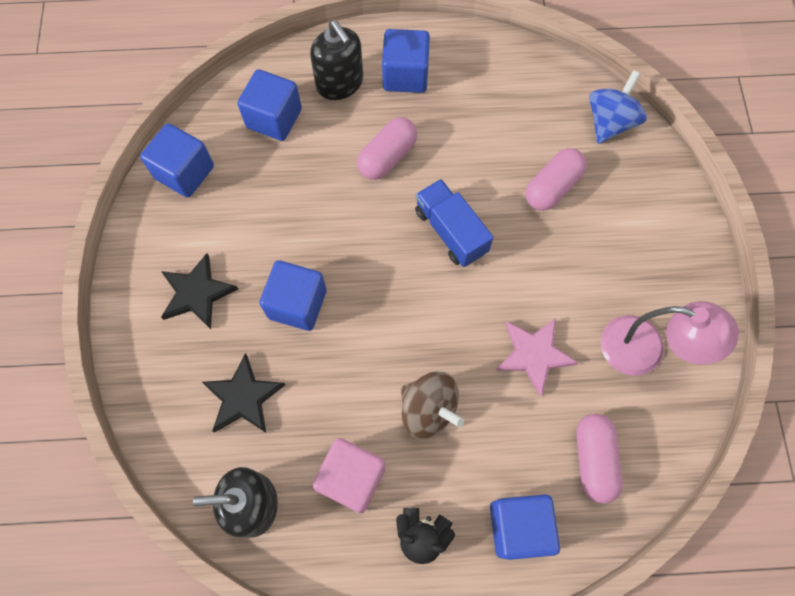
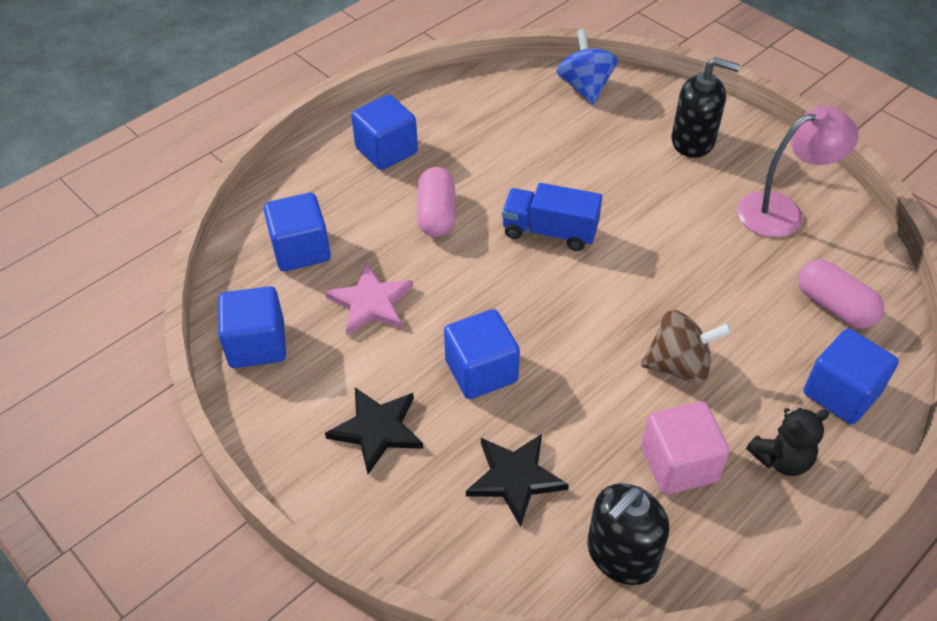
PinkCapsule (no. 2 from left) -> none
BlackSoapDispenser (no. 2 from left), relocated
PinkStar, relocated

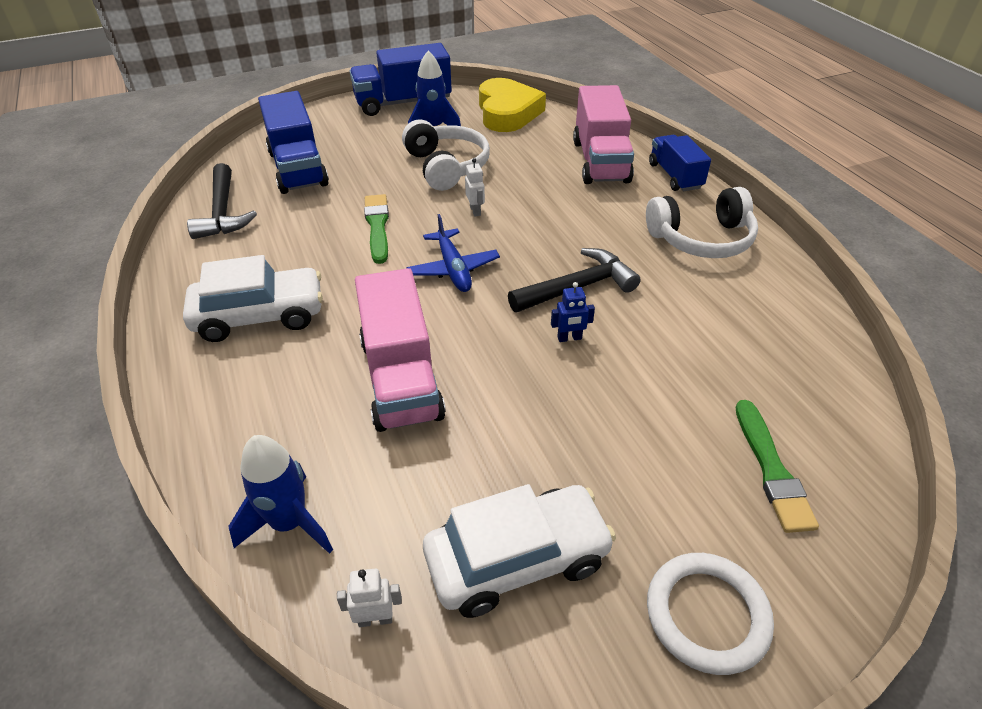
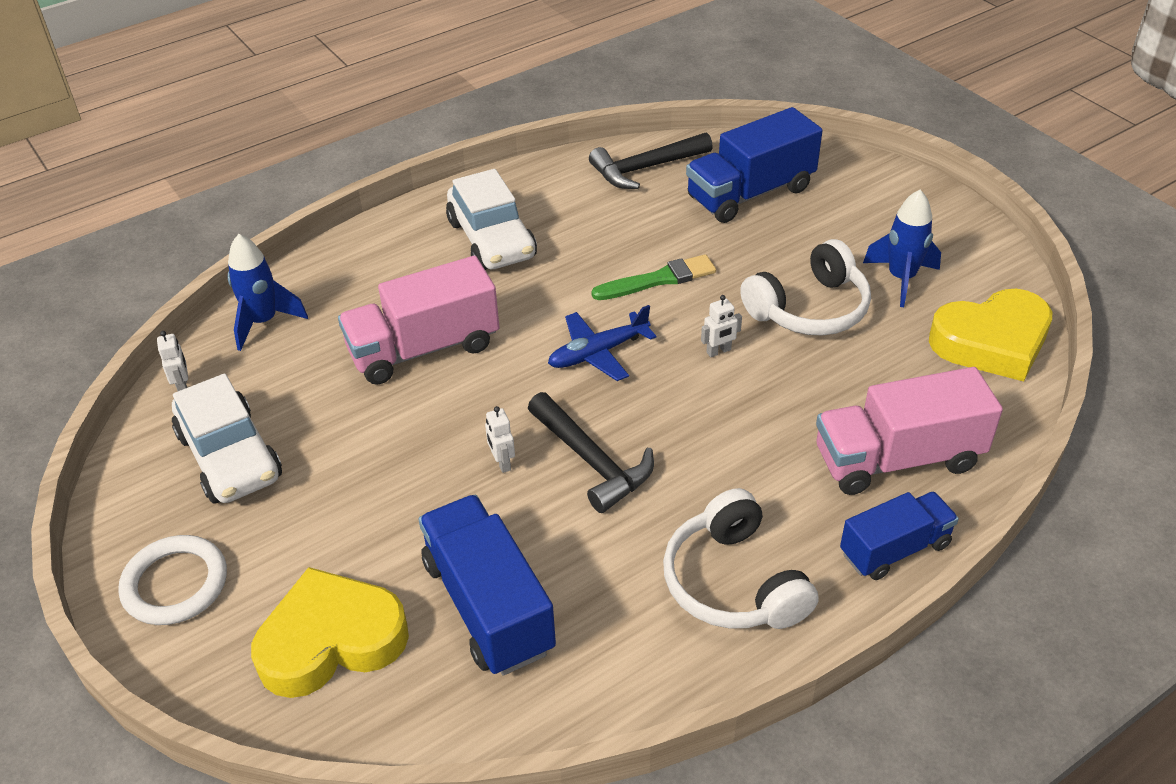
BlueTruck (no. 2 from left in the first image) -> BlueTruck (no. 1 from left), relocated
GreenBrush (no. 2 from left) -> YellowHeart (no. 1 from left)
BlueRobot -> WhiteRobot (no. 2 from left)

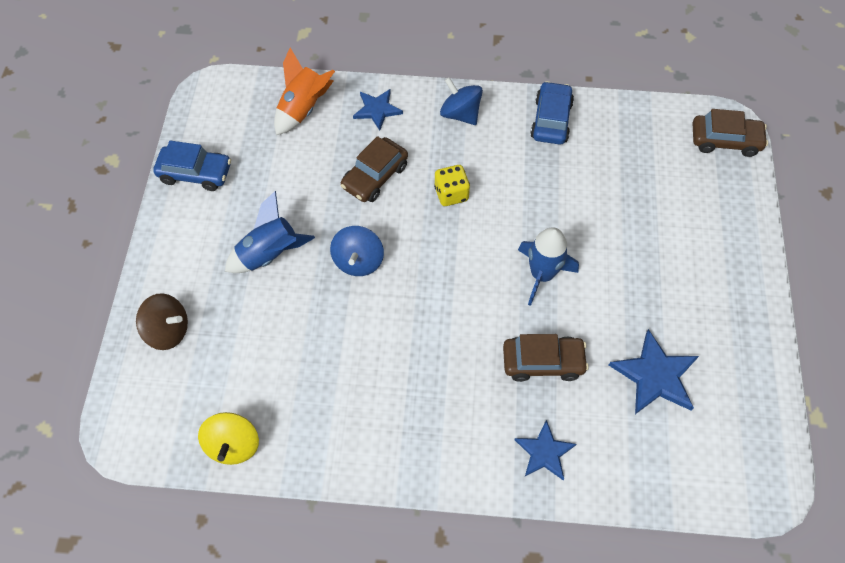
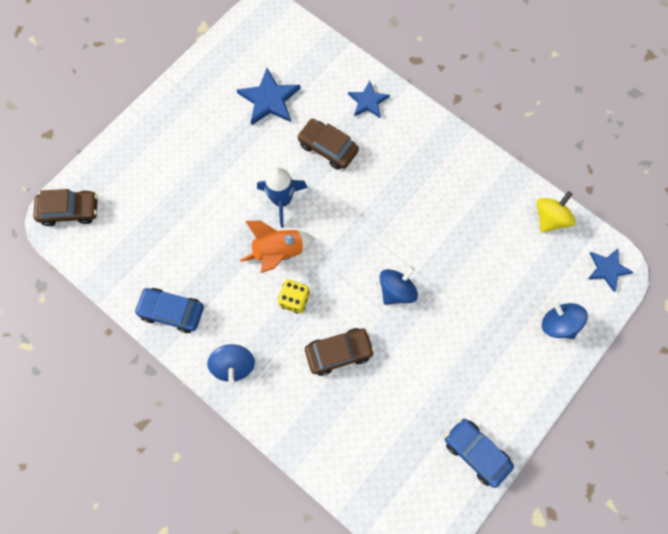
BlueRocket (no. 1 from left) -> none
OrangeRocket, relocated
BlueStar (no. 1 from left in the first image) -> BlueStar (no. 3 from left), relocated
BrownSpinningTop -> BlueSpinningTop (no. 3 from left)
BlueCar (no. 2 from left in the first image) -> BlueCar (no. 1 from left), 60 degrees clockwise
BrownCar (no. 3 from left in the first image) -> BrownCar (no. 1 from left), 135 degrees clockwise

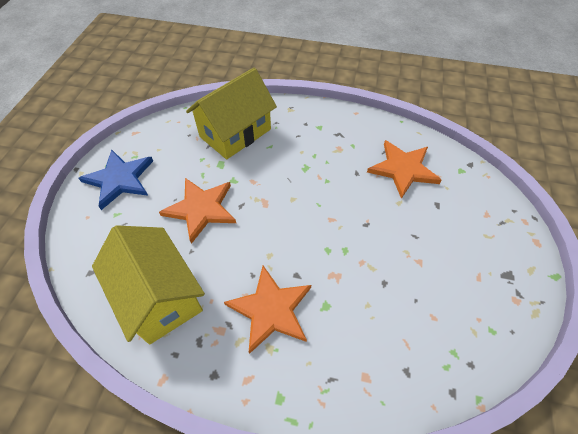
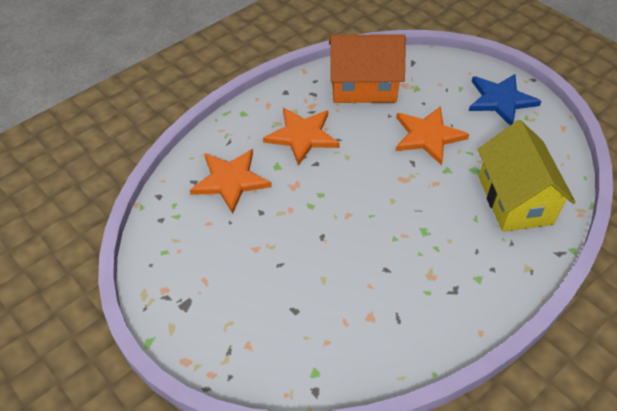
OrangeStar (no. 3 from left in the first image) -> OrangeStar (no. 1 from left), relocated
YellowHouse (no. 1 from left) -> OrangeHouse

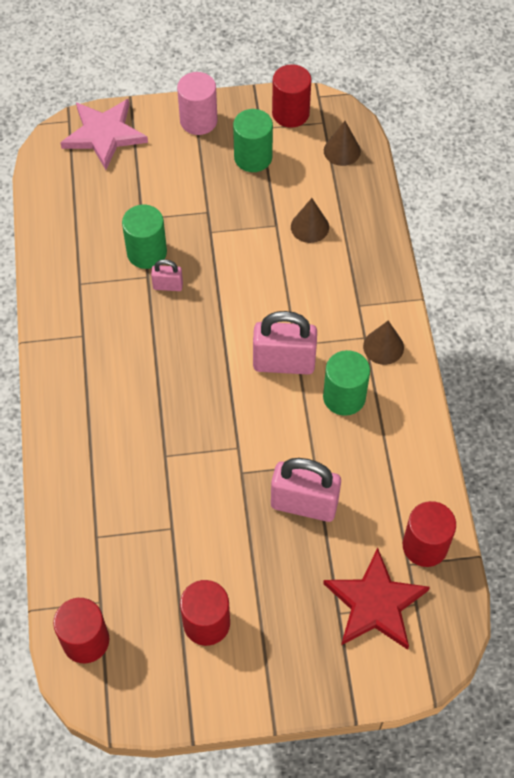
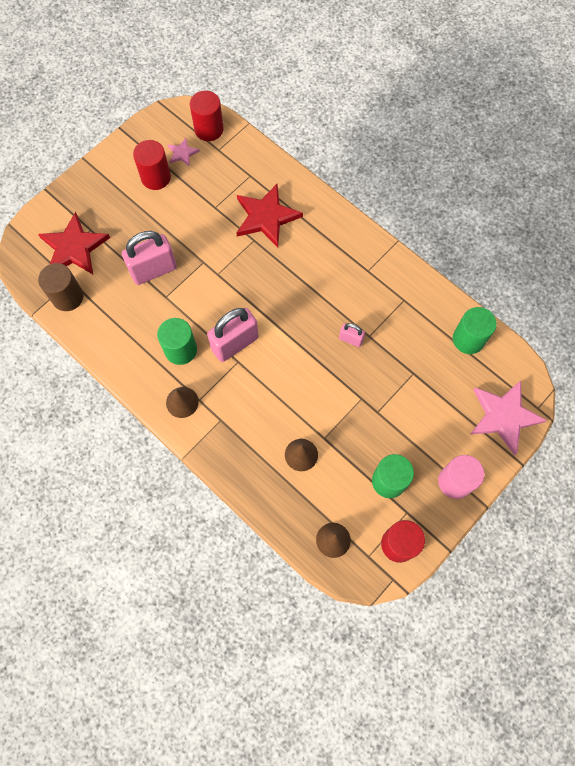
none -> PinkStar (no. 1 from left)
none -> RedStar (no. 2 from left)
GreenCylinder (no. 1 from left in the first image) -> GreenCylinder (no. 3 from left), relocated
RedCylinder (no. 4 from left) -> BrownCylinder
PinkPadlock (no. 1 from left in the first image) -> PinkPadlock (no. 3 from left), 60 degrees clockwise

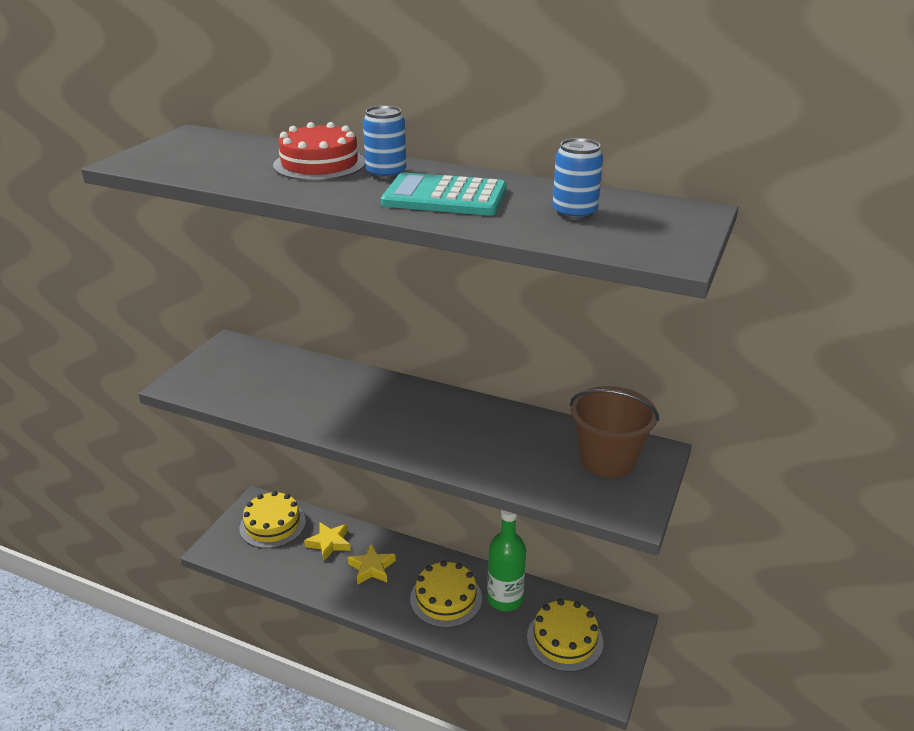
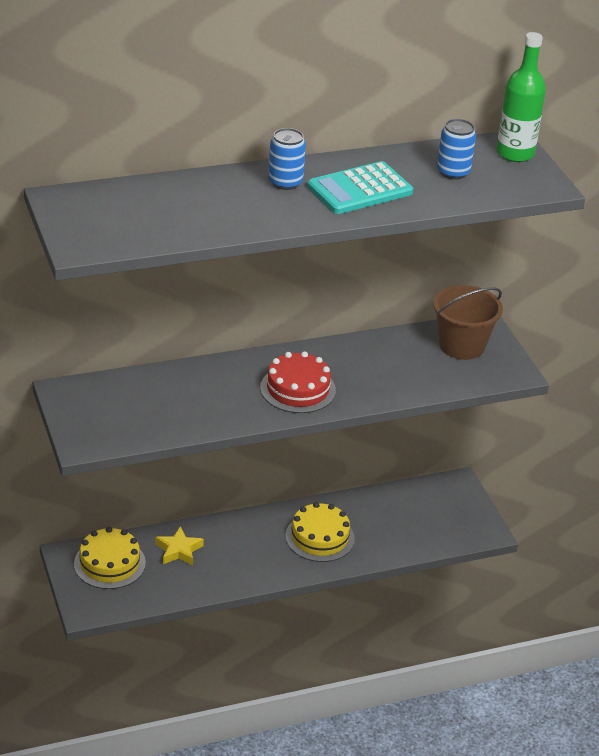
YellowStar (no. 2 from left) -> none
YellowCake (no. 3 from left) -> none
RedCake, relocated
GreenBottle, relocated

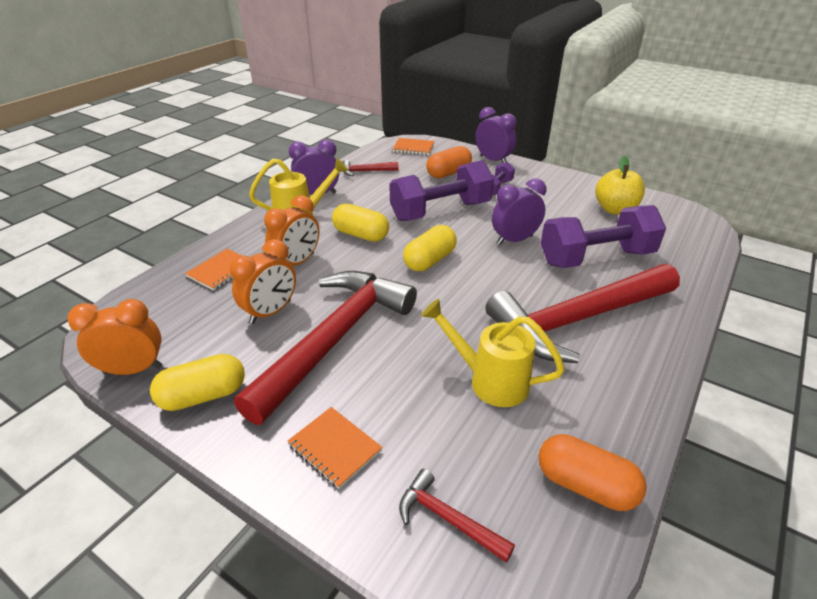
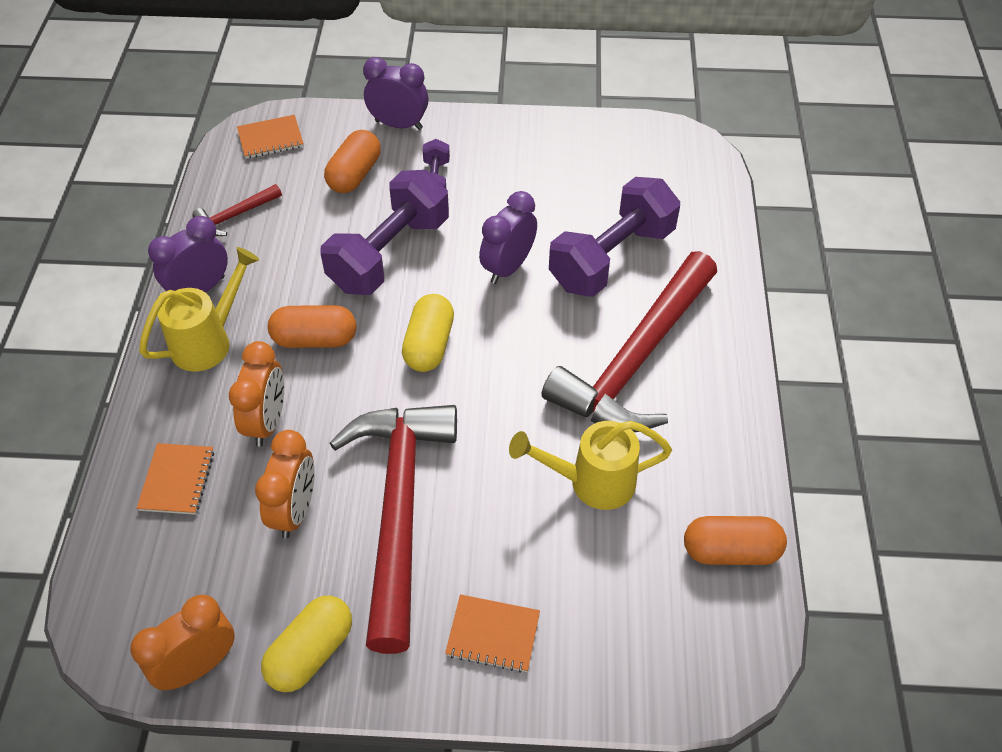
RedHammer (no. 3 from left) -> none
YellowApple -> none
YellowCapsule (no. 2 from left) -> OrangeCapsule (no. 1 from left)

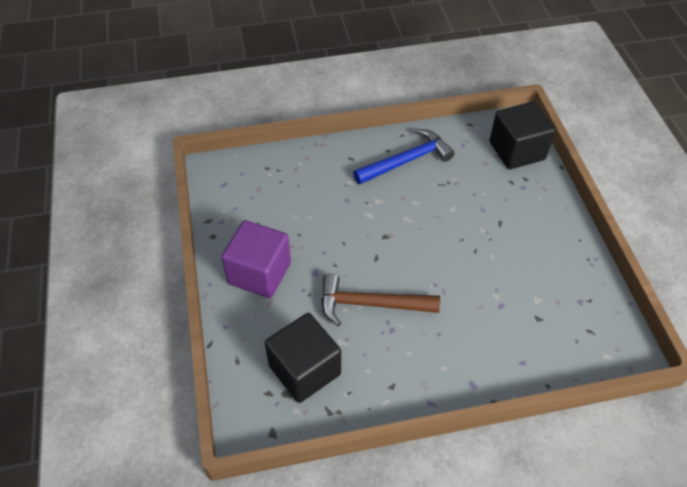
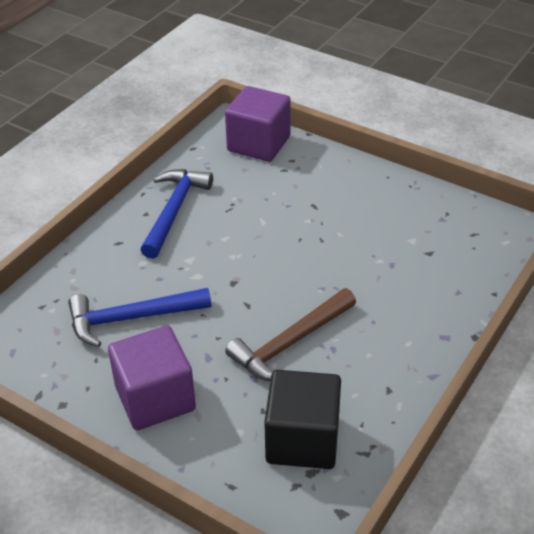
none -> BlueHammer (no. 1 from left)
BlackCube (no. 2 from left) -> PurpleCube (no. 2 from left)

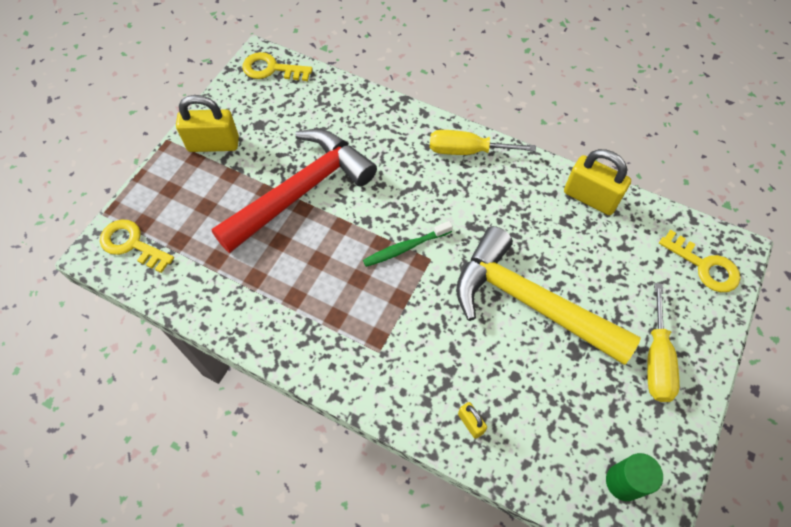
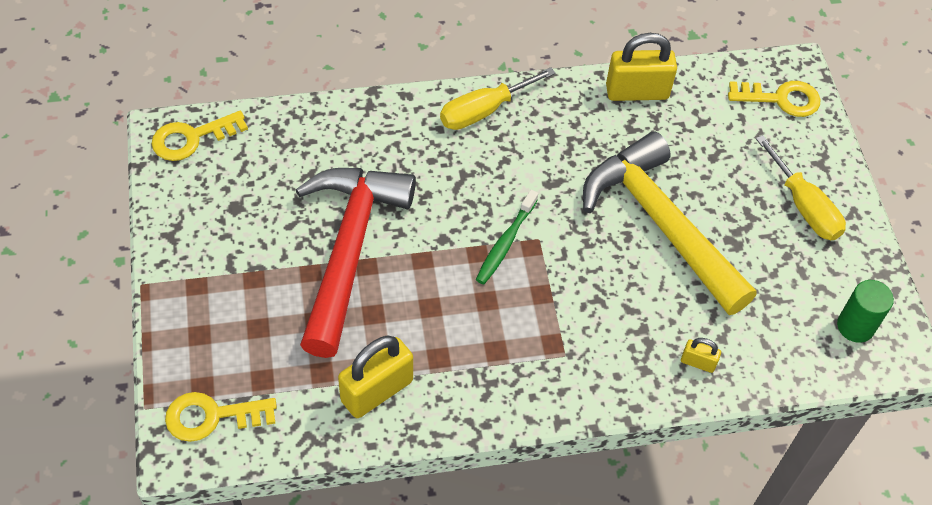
YellowPadlock (no. 1 from left), relocated
YellowHammer, 60 degrees clockwise

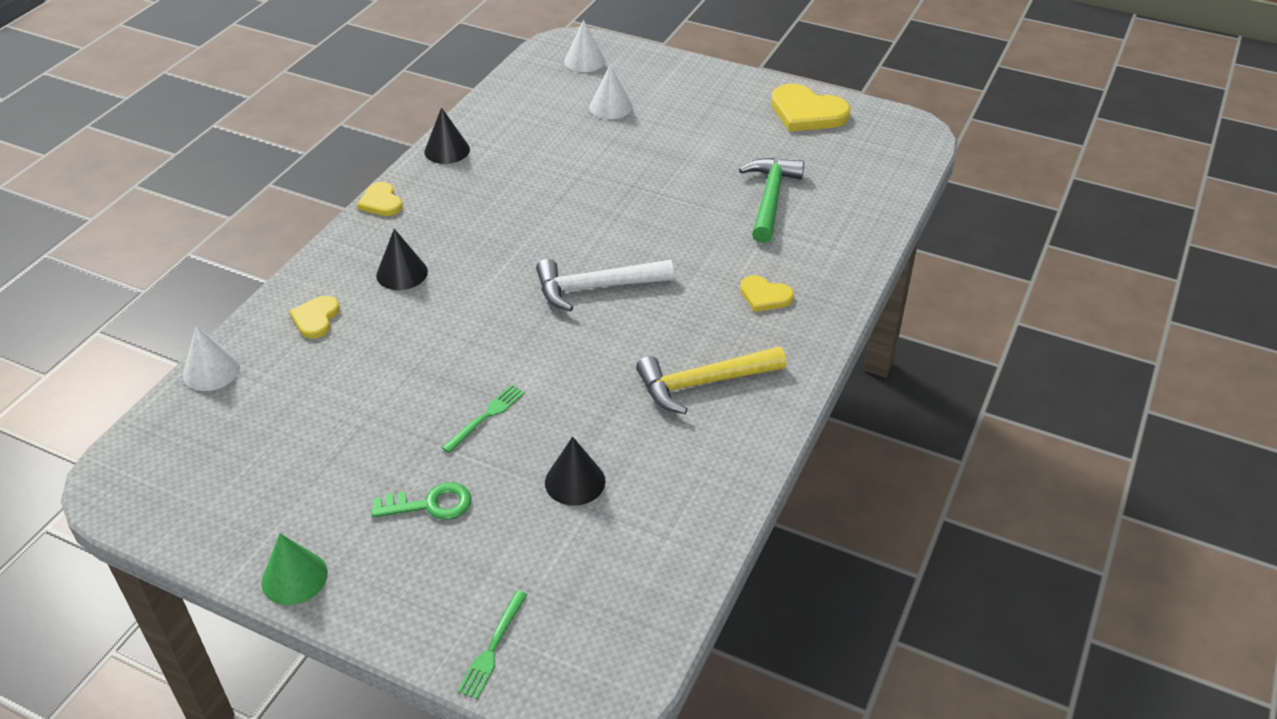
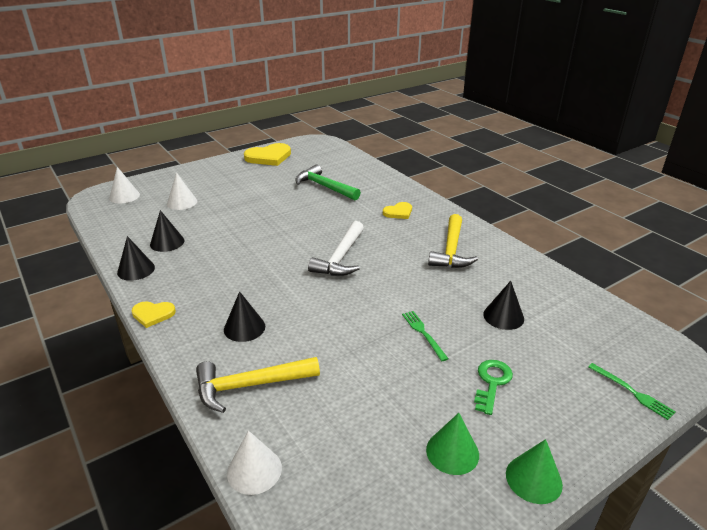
none -> BlackCone (no. 2 from left)
none -> GreenCone (no. 1 from left)
YellowHeart (no. 1 from left) -> YellowHammer (no. 1 from left)

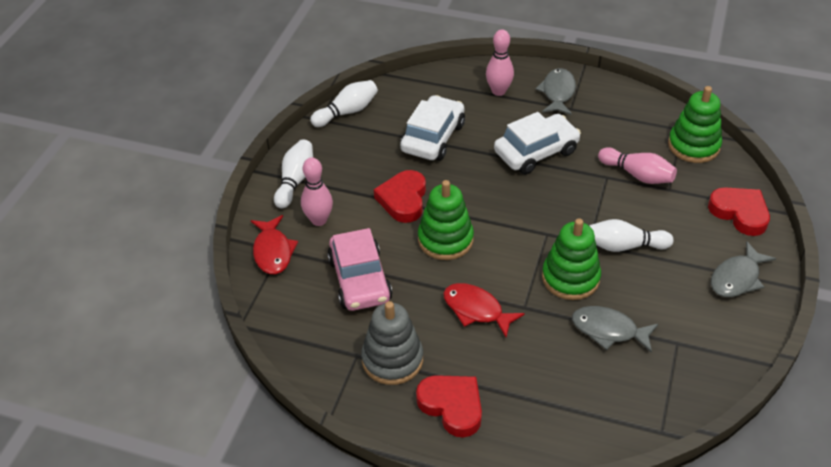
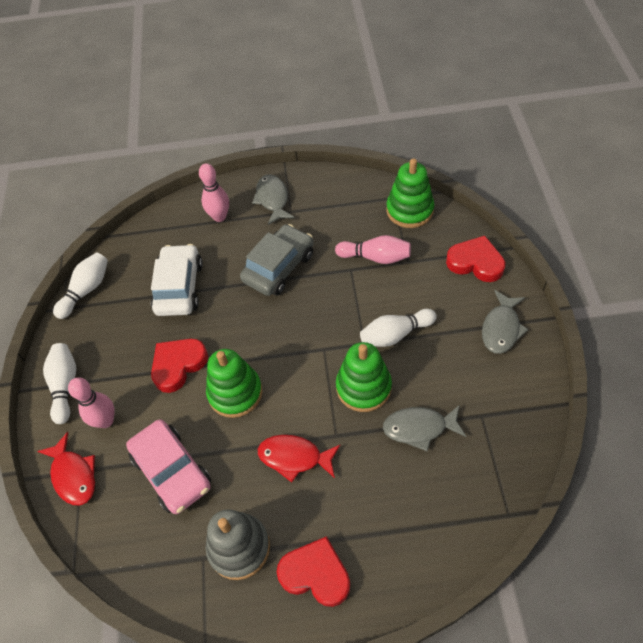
WhiteCar (no. 2 from left) -> GreyCar
RedHeart (no. 1 from left), 60 degrees clockwise

